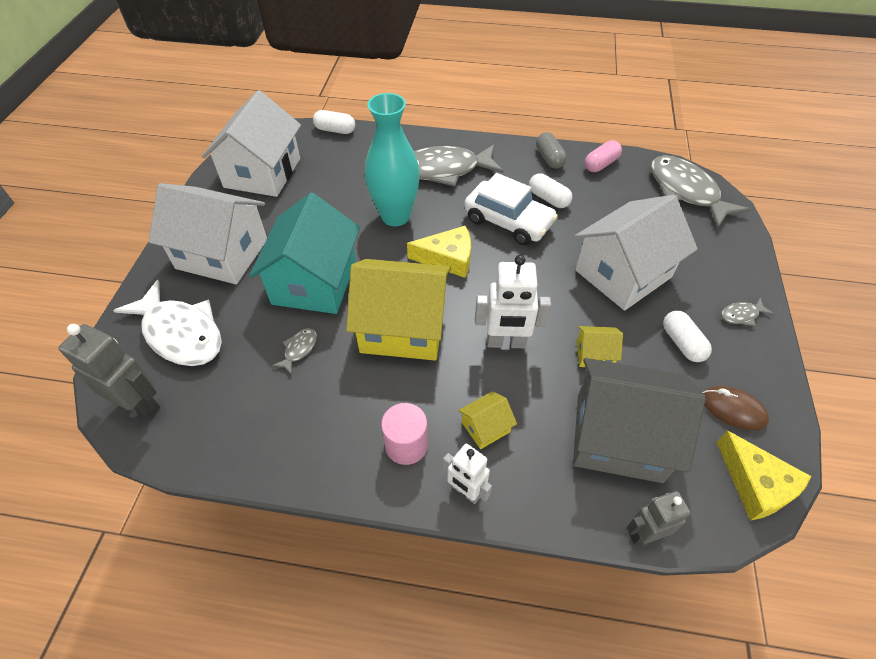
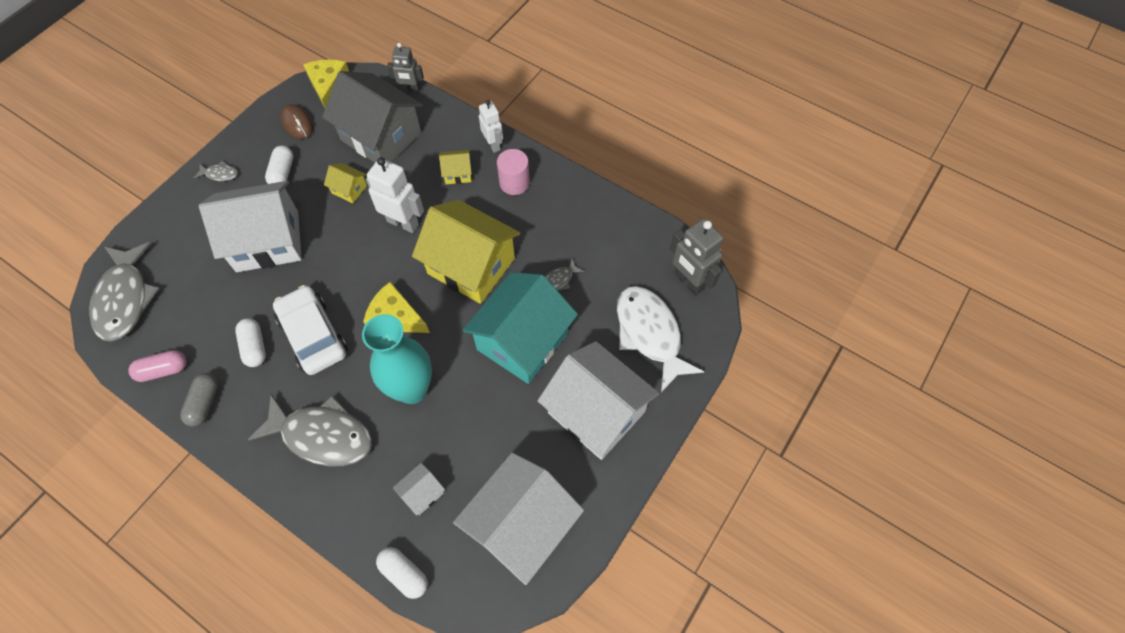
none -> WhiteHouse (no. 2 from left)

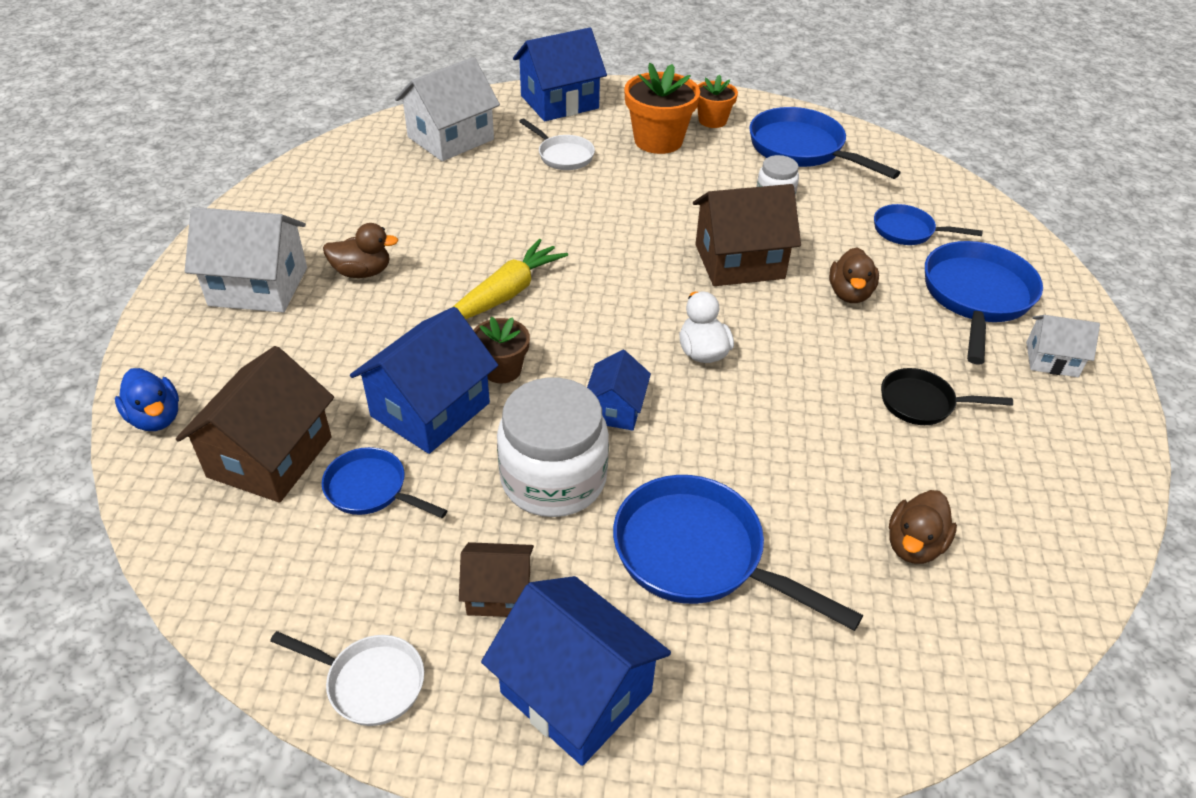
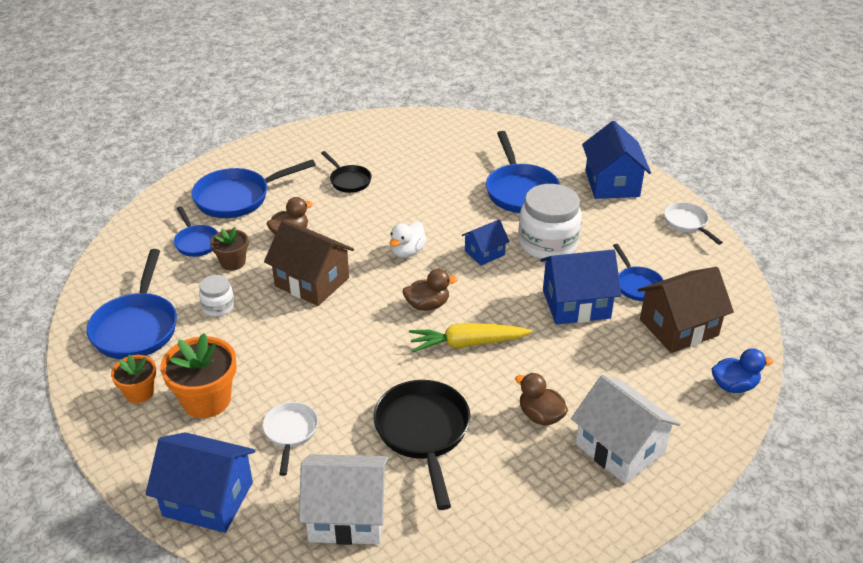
BrownHouse (no. 2 from left) -> none
WhiteHouse (no. 3 from left) -> none
none -> BlackPan (no. 2 from left)
BrownFlowerPot, relocated
BrownDuck (no. 3 from left in the first image) -> BrownDuck (no. 2 from left), relocated
BlueDuck, 75 degrees clockwise

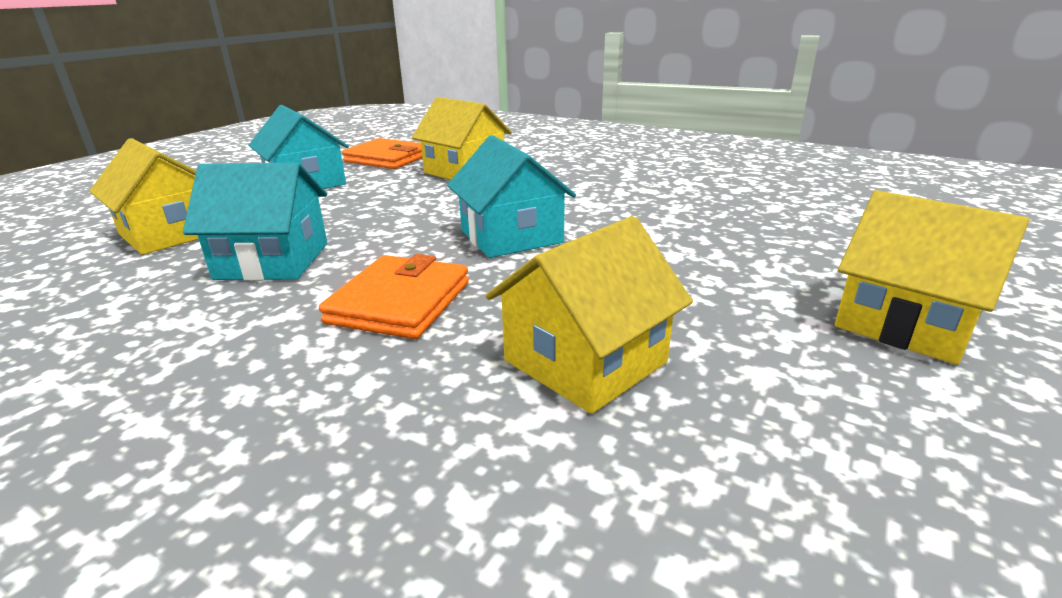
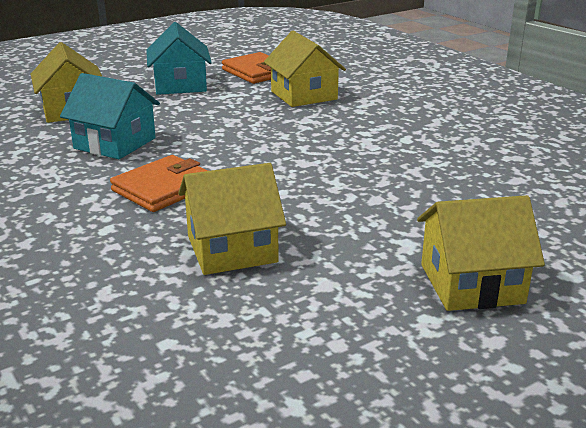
TurquoiseHouse (no. 3 from left) -> none
YellowHouse (no. 4 from left), 75 degrees counterclockwise

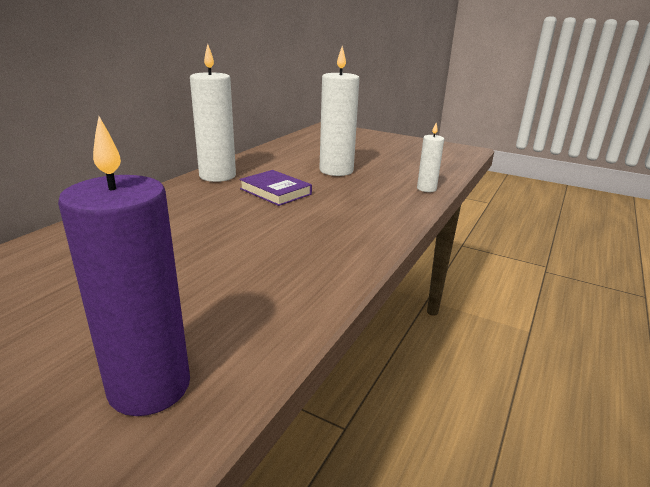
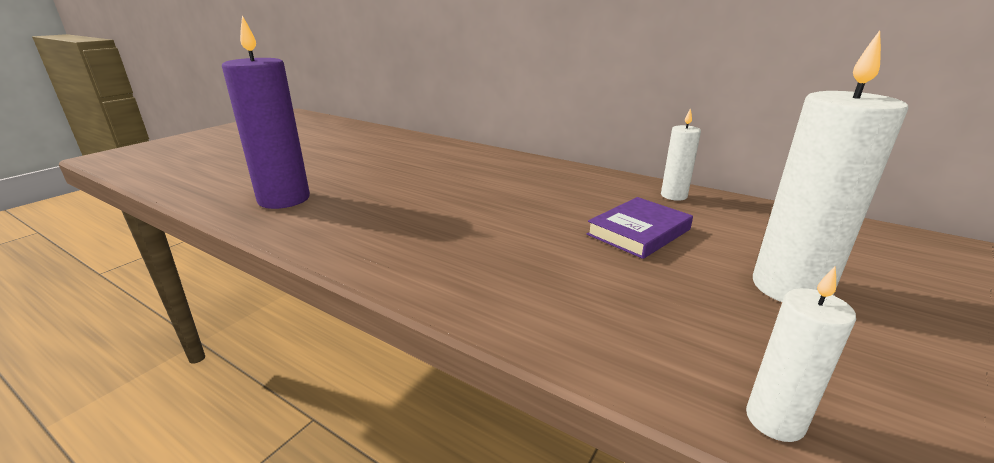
WhiteCandle (no. 1 from left), x0.53

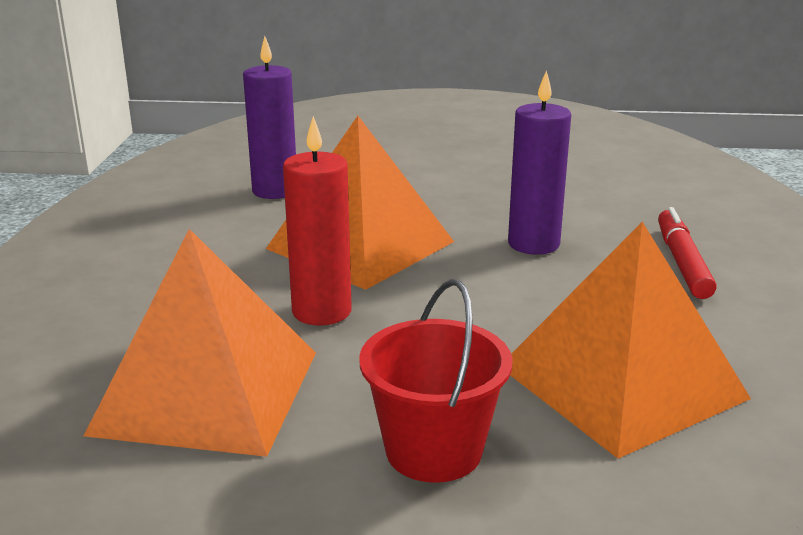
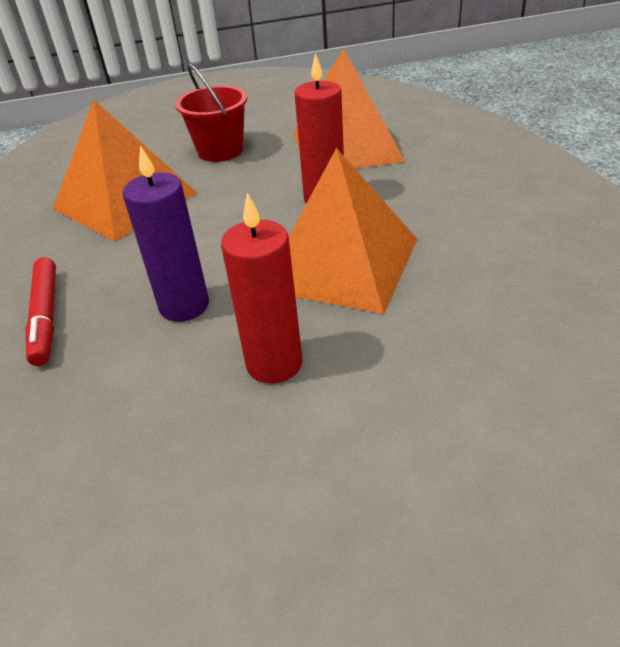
PurpleCandle (no. 1 from left) -> none
none -> RedCandle (no. 1 from left)

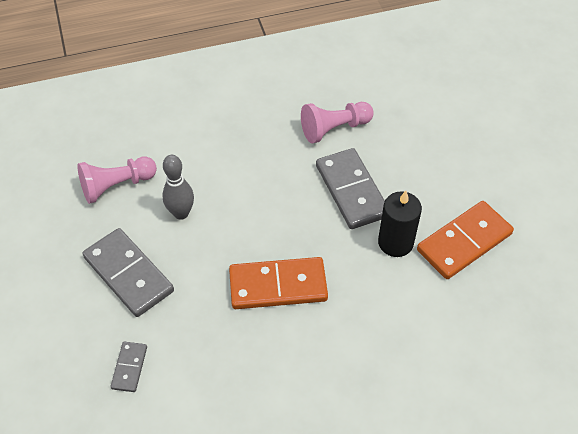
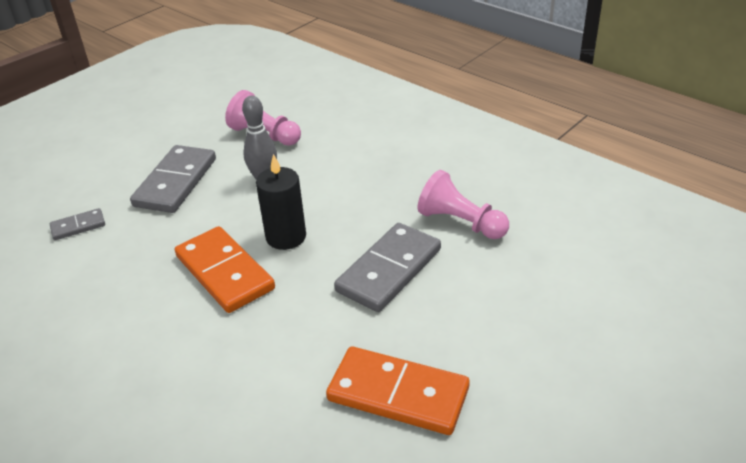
BlackCandle, relocated

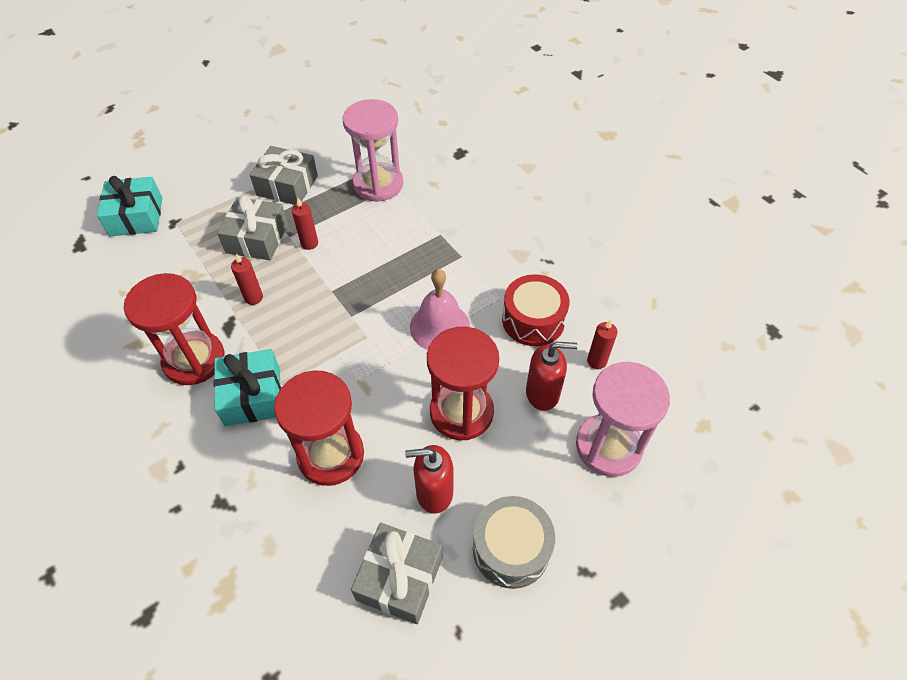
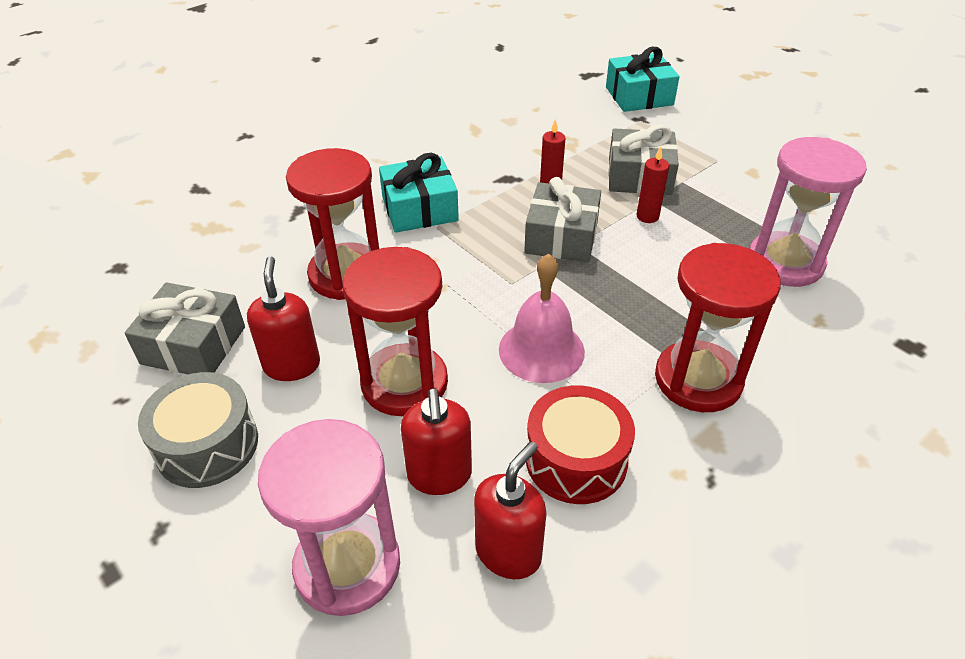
RedHourglass (no. 1 from left in the first image) -> RedHourglass (no. 3 from left), relocated
GreyGift (no. 2 from left), relocated
RedCandle (no. 3 from left) -> RedSoapDispenser (no. 3 from left)

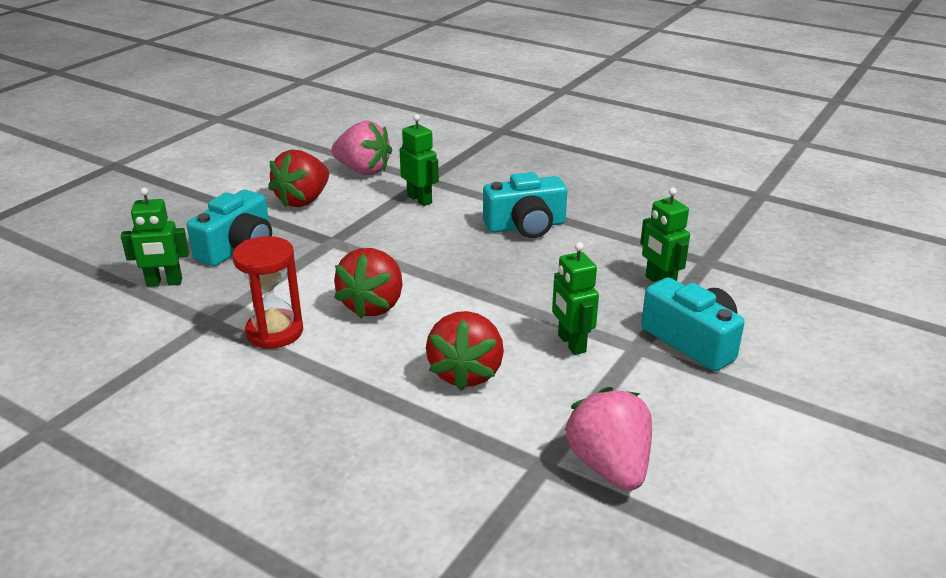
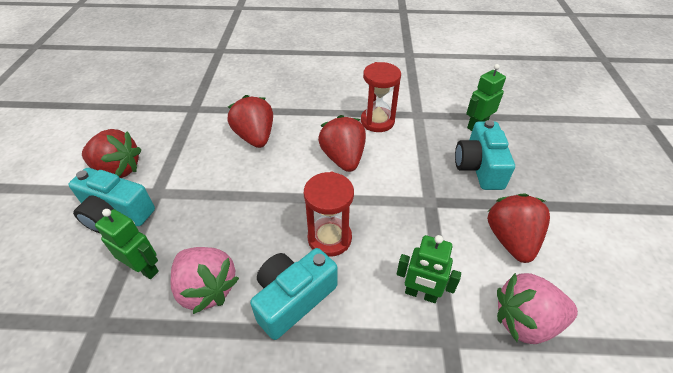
GreenRobot (no. 3 from left) -> none
none -> RedStrawberry (no. 1 from left)
none -> RedHourglass (no. 1 from left)
PinkStrawberry (no. 2 from left in the first image) -> PinkStrawberry (no. 1 from left), relocated

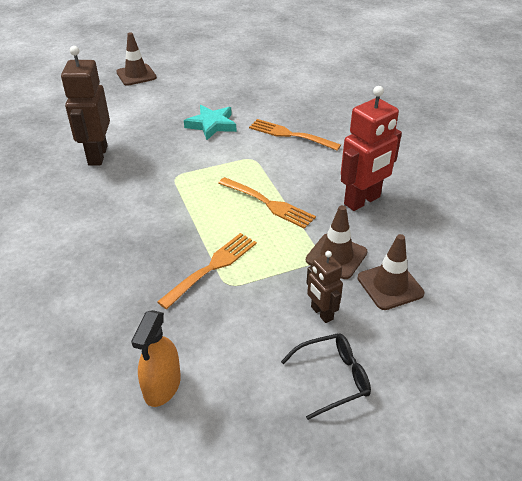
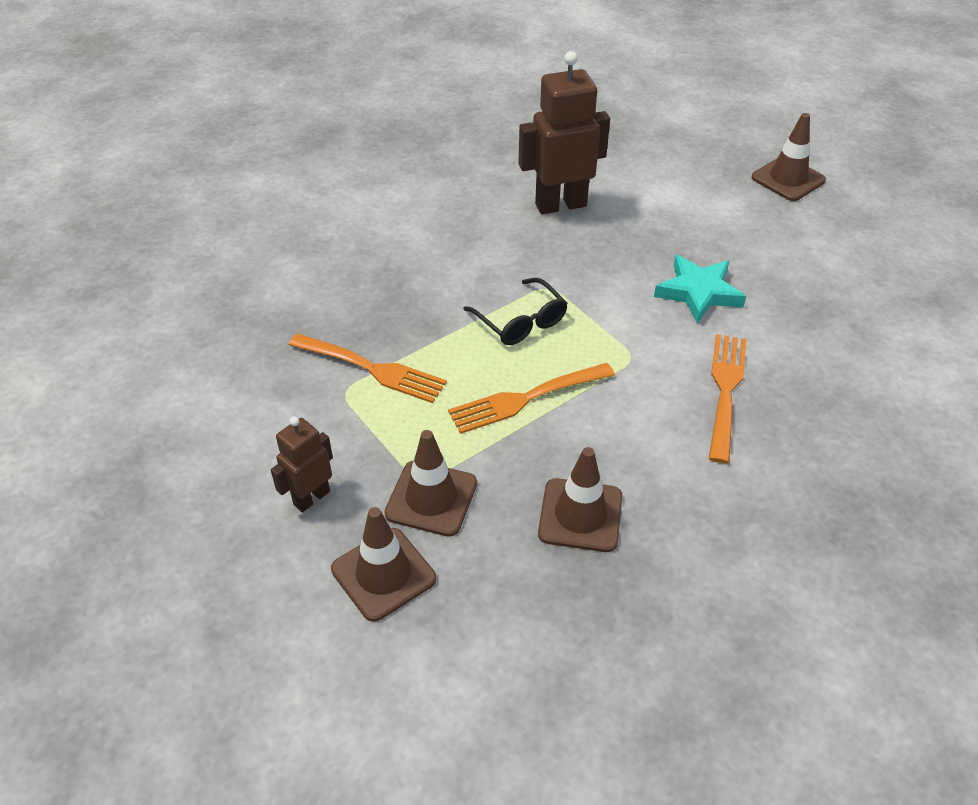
OrangeSprayBottle -> none
BlackGlasses, relocated
RedRobot -> BrownTrafficCone (no. 3 from left)
OrangeFork (no. 2 from left), 45 degrees clockwise

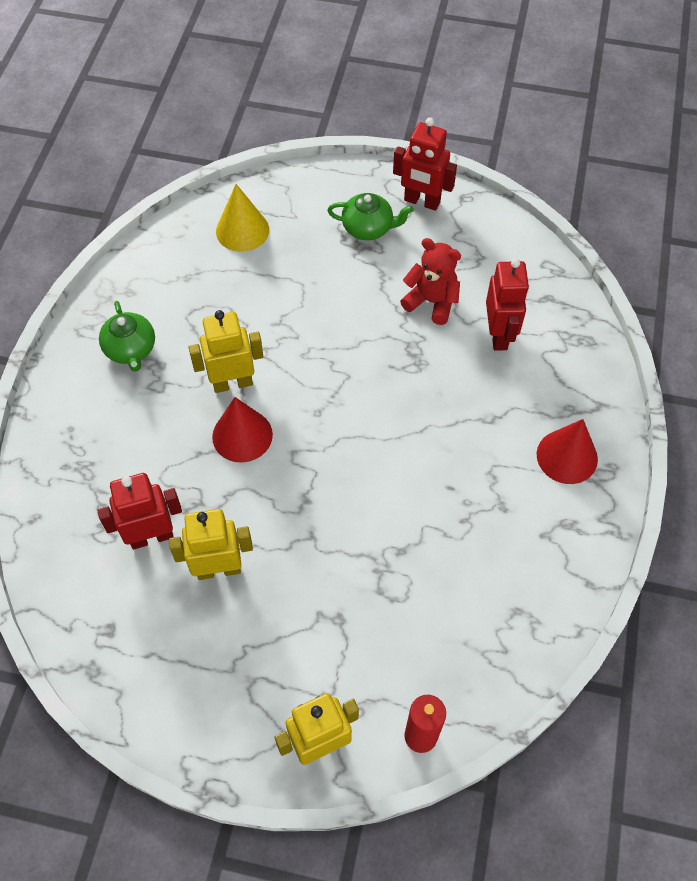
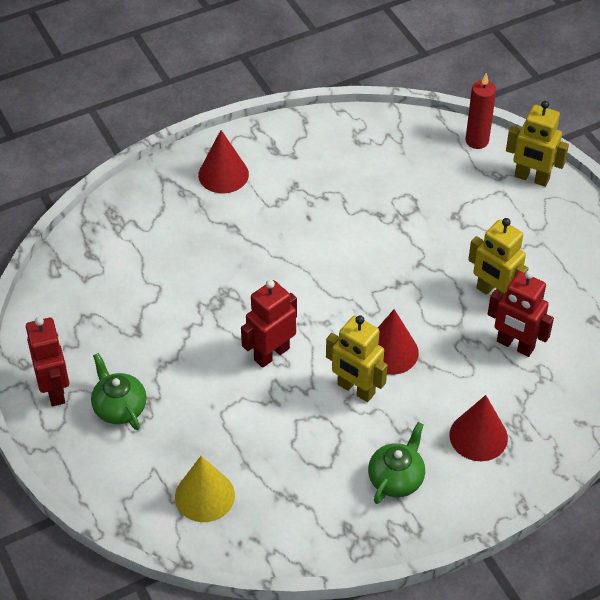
RedTeddyBear -> none
none -> RedCone (no. 3 from left)
RedRobot (no. 3 from left in the first image) -> RedRobot (no. 2 from left), relocated

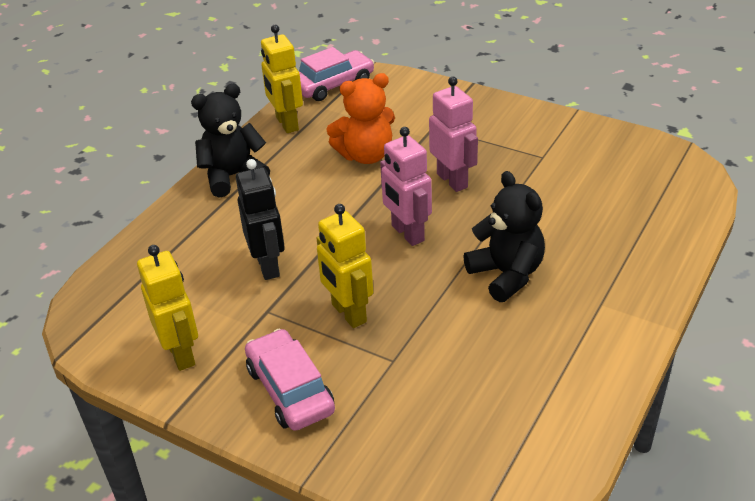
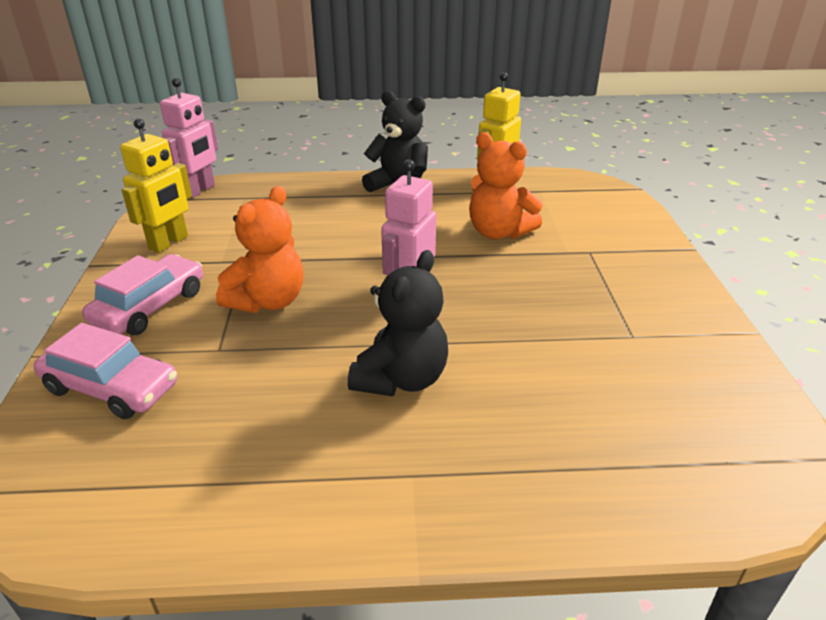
BlackRobot -> none
PinkCar (no. 2 from left in the first image) -> PinkCar (no. 1 from left), relocated
PinkRobot (no. 2 from left in the first image) -> PinkRobot (no. 1 from left), relocated
YellowRobot (no. 3 from left) -> OrangeTeddyBear (no. 1 from left)

